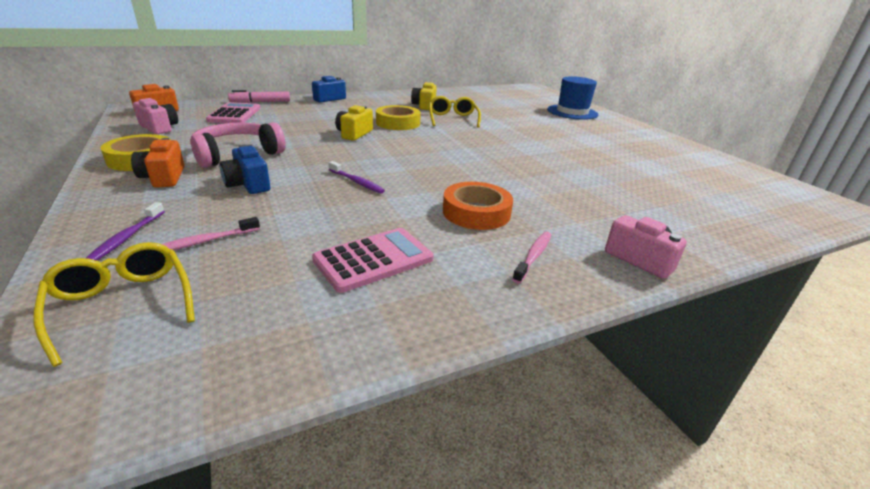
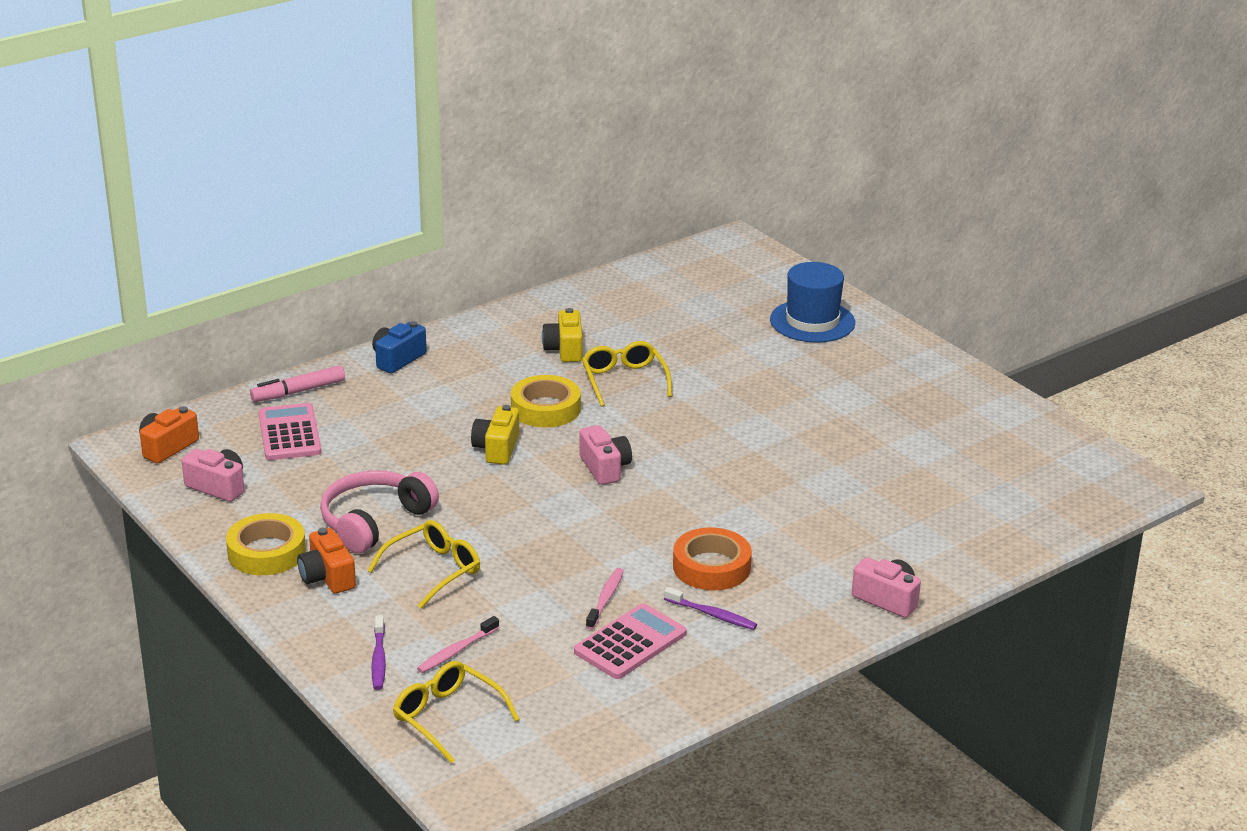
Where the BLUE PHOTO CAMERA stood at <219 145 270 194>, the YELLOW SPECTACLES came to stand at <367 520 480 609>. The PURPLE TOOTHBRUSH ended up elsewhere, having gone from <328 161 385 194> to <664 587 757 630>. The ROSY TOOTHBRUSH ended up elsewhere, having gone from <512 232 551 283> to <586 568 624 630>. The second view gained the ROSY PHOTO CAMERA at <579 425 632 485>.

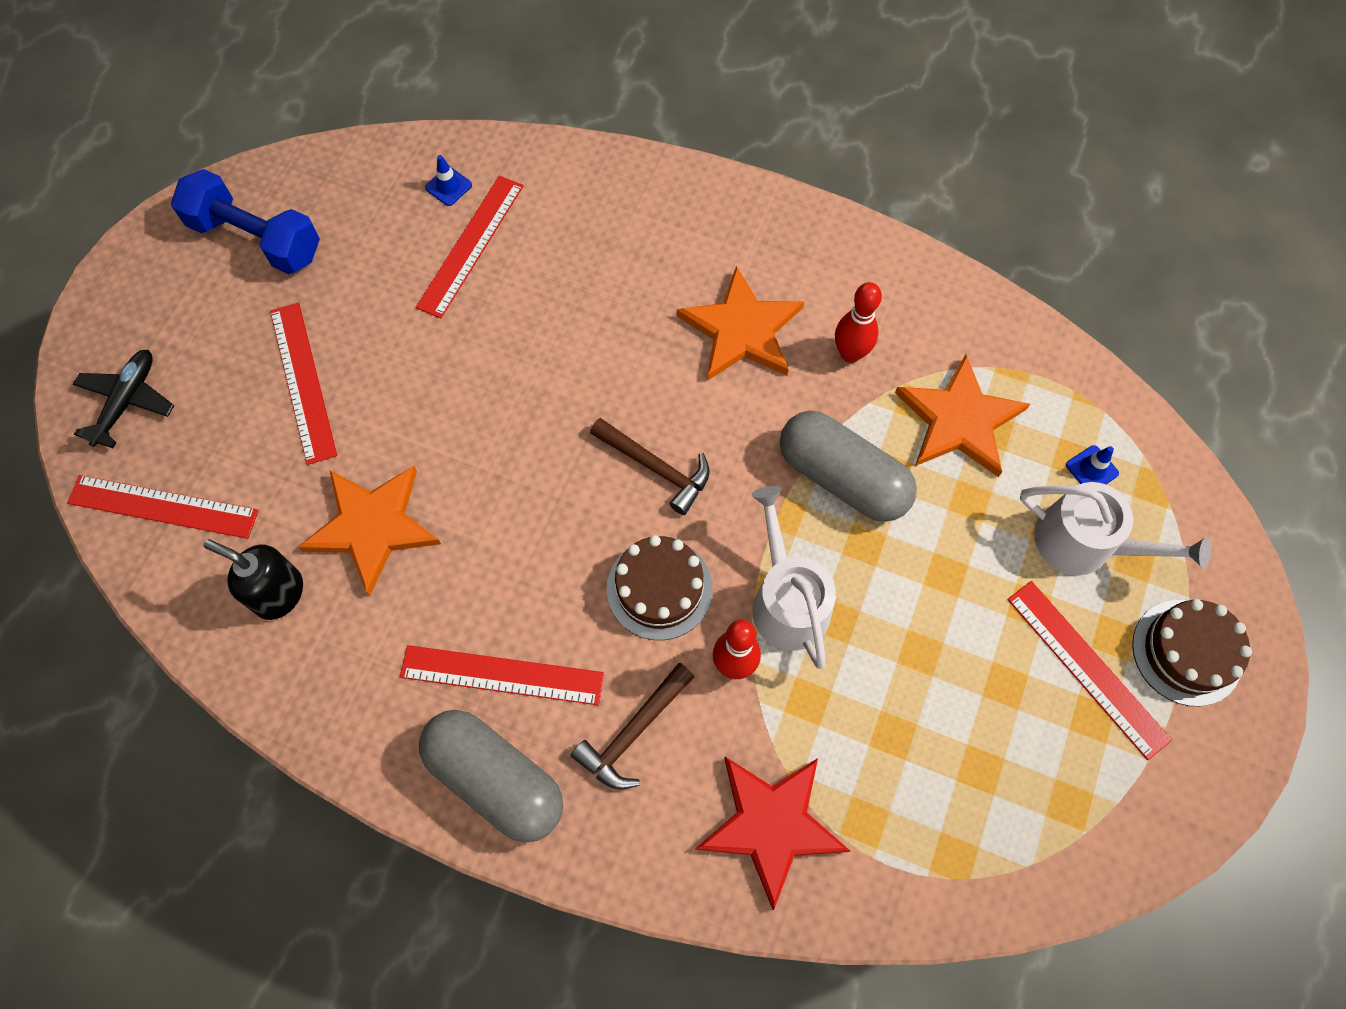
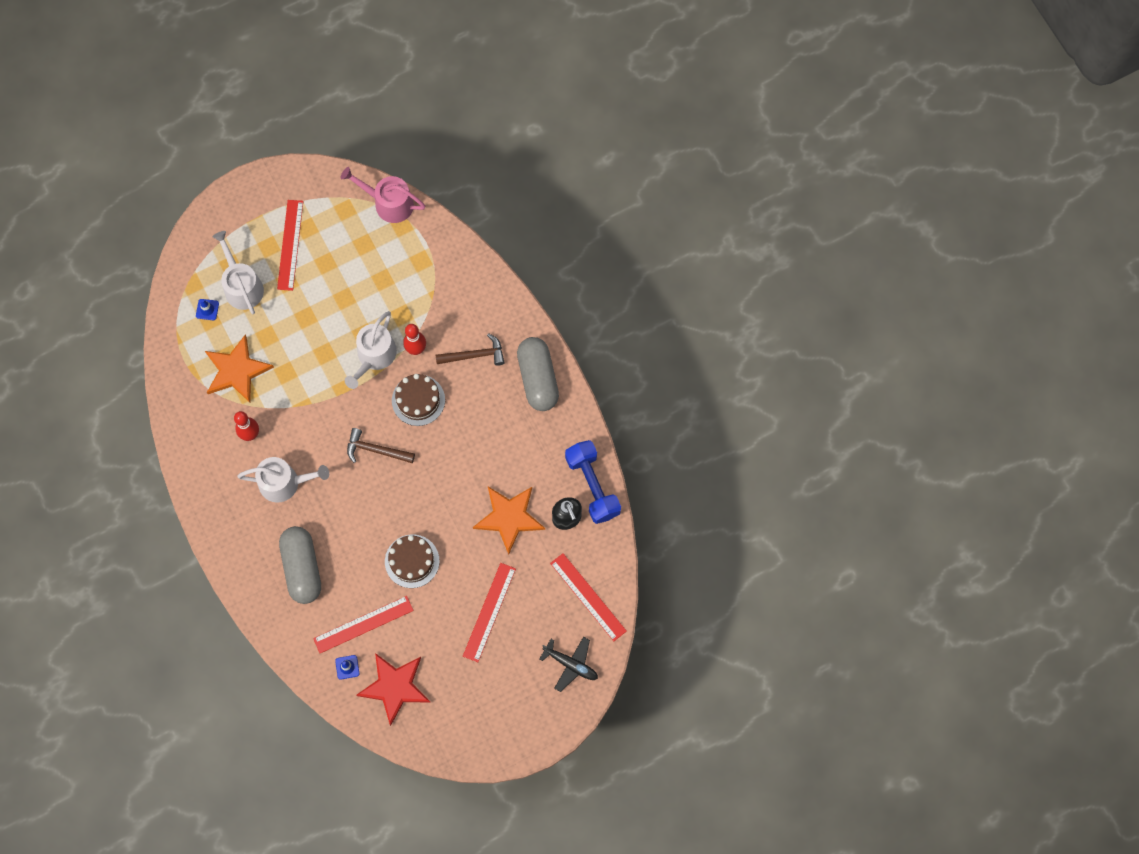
The JET-BLACK AEROPLANE at <73 350 174 448> ended up facing another way, 120 degrees counterclockwise from before. The BLUE HAND WEIGHT ended up elsewhere, having gone from <171 169 320 274> to <565 440 621 524>. The second view lost the CRIMSON MEASURING STICK at <400 645 604 705>. The RUSSET HAMMER at <590 418 710 515> ended up facing another way, 60 degrees counterclockwise from before. Where the BRIGHT ORANGE STAR SHAPE stood at <677 266 804 381>, the SNOW-WHITE WATERING CAN came to stand at <237 457 329 503>. The CRIMSON STAR SHAPE ended up elsewhere, having gone from <695 757 850 910> to <356 653 430 726>. The GRAY CAPSULE ended up elsewhere, having gone from <780 411 917 522> to <279 526 321 604>. The RUSSET GATEAU ended up elsewhere, having gone from <1132 599 1252 706> to <385 534 440 588>. The second view gained the ROSY WATERING CAN at <341 167 425 223>.

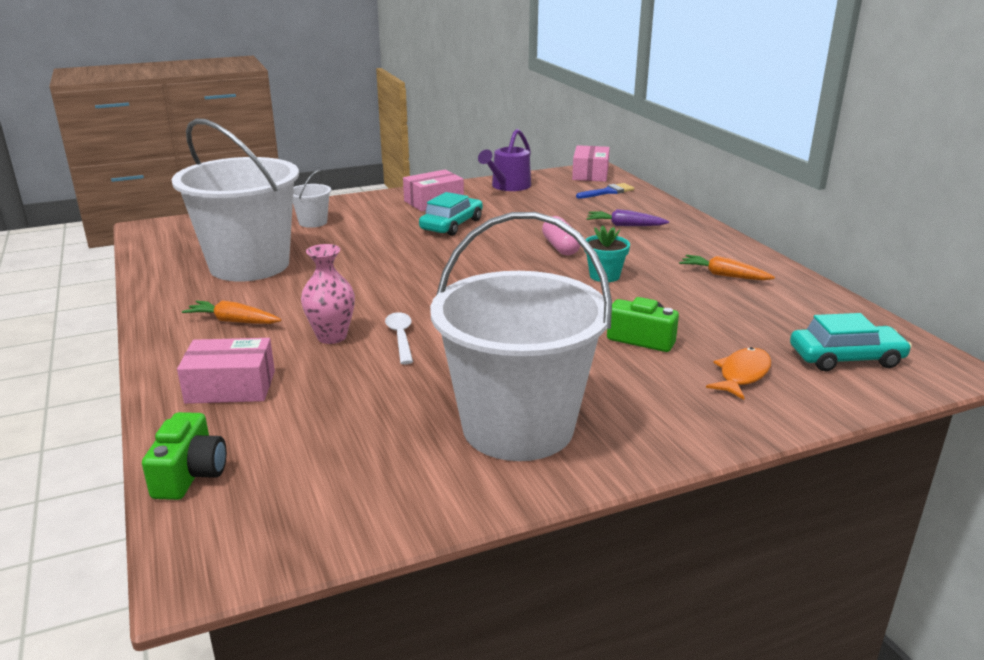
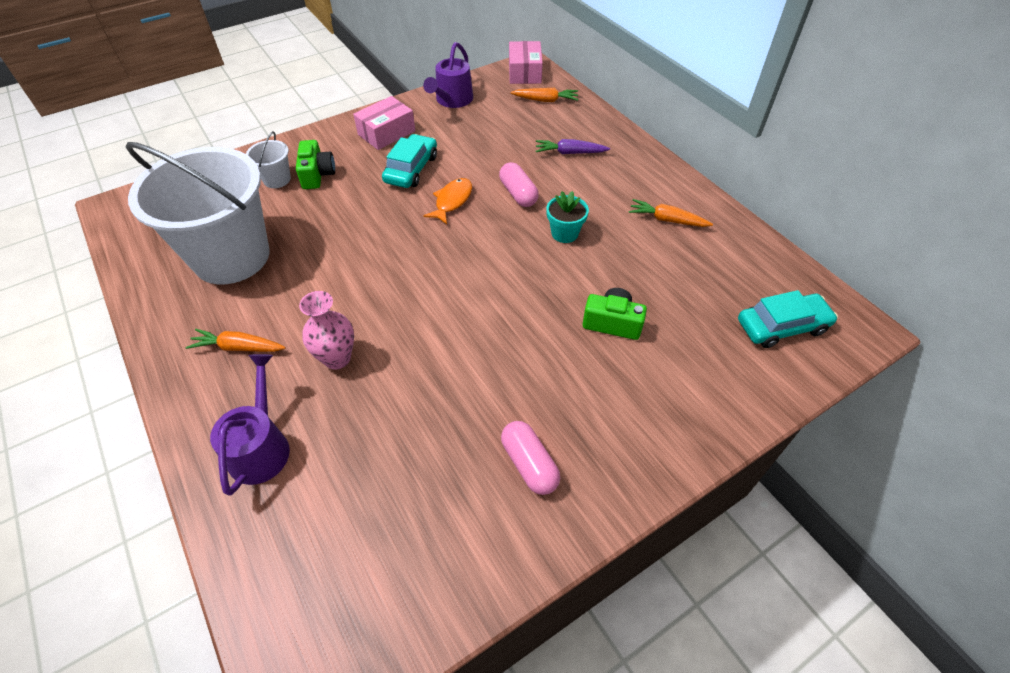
The GREEN PHOTO CAMERA ended up elsewhere, having gone from <142 412 227 500> to <296 140 335 189>. Where the ROSY PARCEL stood at <177 338 275 404>, the PURPLE WATERING CAN came to stand at <210 354 290 496>. The second view lost the SNOW-WHITE TEASPOON at <385 312 413 364>. Where the SNOW-WHITE BUCKET stood at <430 212 612 461>, the ROSY CAPSULE came to stand at <501 421 560 495>. Where the BLUE PAINT BRUSH stood at <576 183 634 199>, the BRIGHT ORANGE CARROT came to stand at <511 88 578 102>. The BRIGHT ORANGE FISH ended up elsewhere, having gone from <706 347 771 400> to <424 178 472 224>.

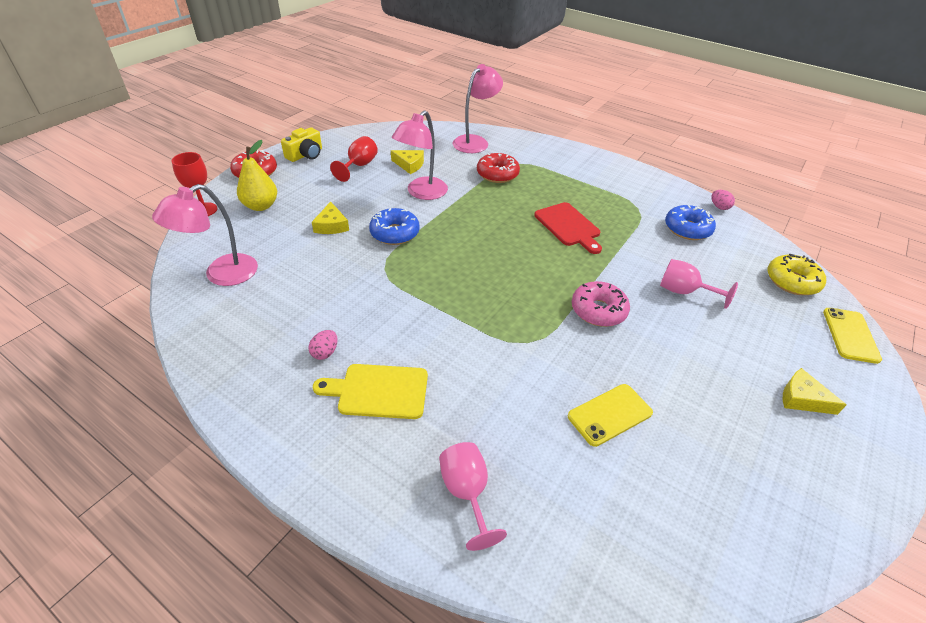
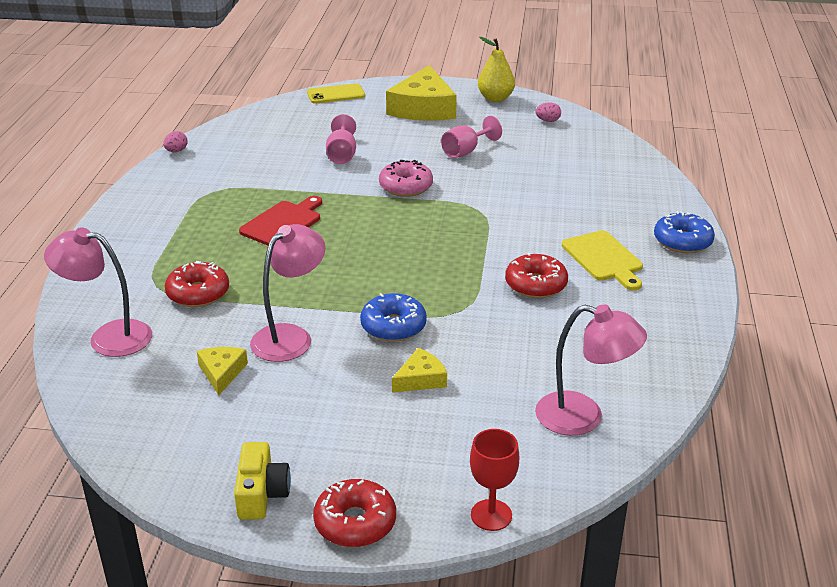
The YELLOW PEAR ended up elsewhere, having gone from <237 140 277 211> to <478 37 515 102>. The YELLOW PHOTO CAMERA at <281 127 322 162> ended up facing another way, 75 degrees clockwise from before. The ROSY EGG SHAPE ended up elsewhere, having gone from <309 330 338 360> to <536 102 561 122>. The second view lost the CRIMSON GOBLET at <330 136 378 182>. The ROSY LAMP at <392 110 448 200> ended up facing another way, 60 degrees counterclockwise from before. The ROSY GOBLET ended up elsewhere, having gone from <439 442 507 551> to <441 116 502 158>. The second view lost the YELLOW PHONE at <568 384 653 447>. The BLUE DONUT ended up elsewhere, having gone from <665 205 716 240> to <654 211 715 253>. The second view lost the YELLOW DONUT at <767 254 826 295>. The size of the YELLOW PIECE OF CHEESE at <783 368 847 415> changed by a factor of 2.06. The second view gained the CRIMSON DONUT at <505 252 568 298>.

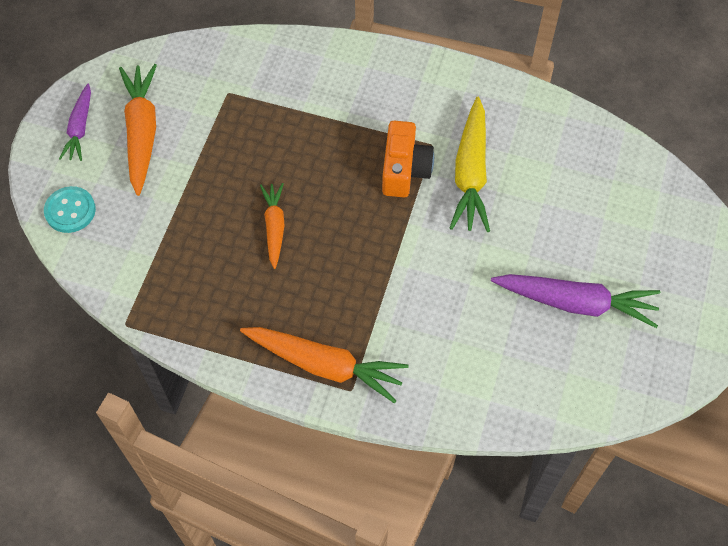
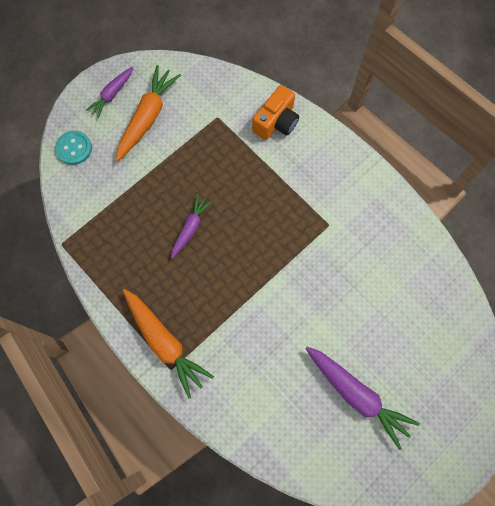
What was the BRIGHT ORANGE CARROT at <260 183 284 269> turned into the PURPLE CARROT at <171 194 213 258>. The BRIGHT ORANGE PHOTO CAMERA ended up elsewhere, having gone from <382 121 434 197> to <252 85 299 140>. The second view lost the YELLOW CARROT at <450 97 490 232>.

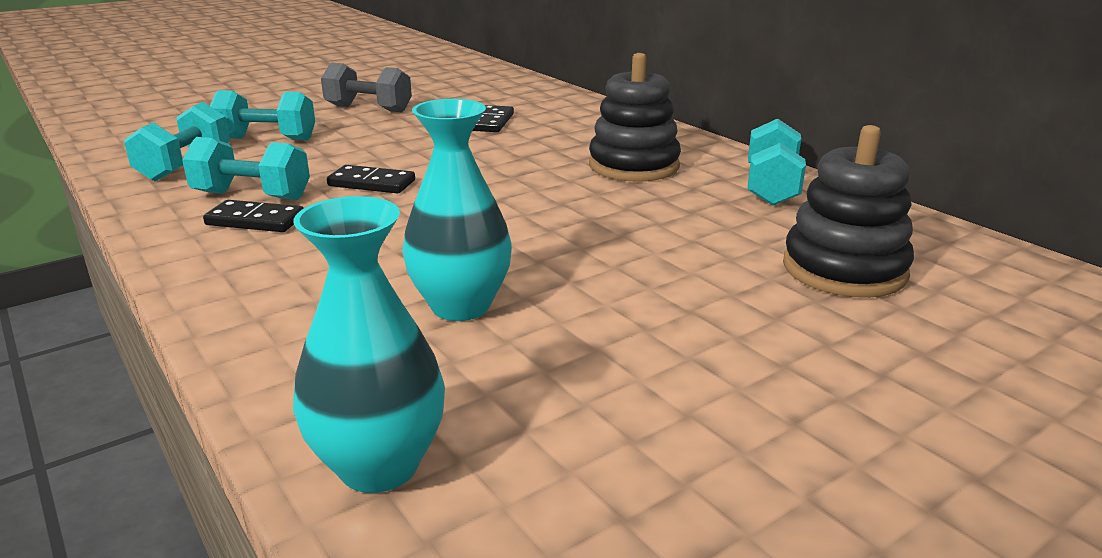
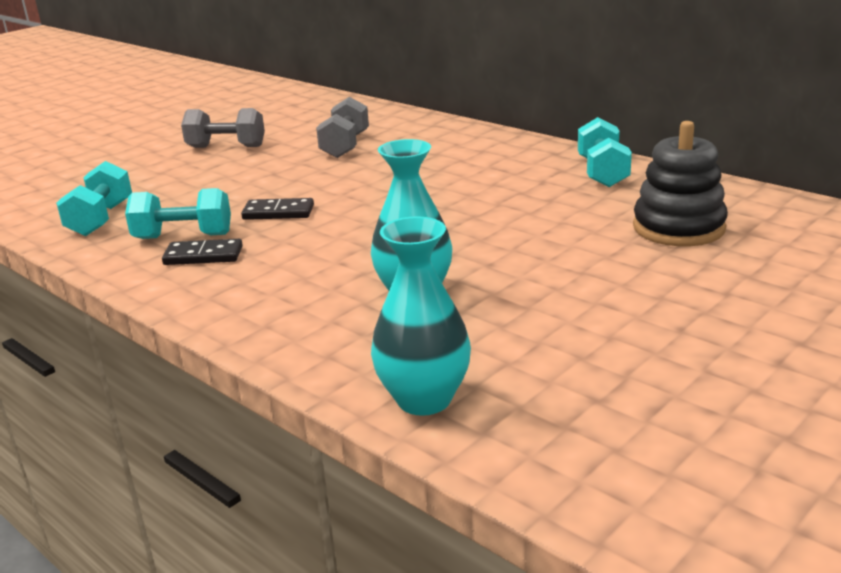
The second view lost the TURQUOISE HAND WEIGHT at <210 90 315 140>. Where the JET-BLACK DOMINO PIECE stood at <473 105 514 132>, the GRAY HAND WEIGHT came to stand at <316 97 369 158>. The second view lost the JET-BLACK STACKING TOY at <589 53 681 182>.

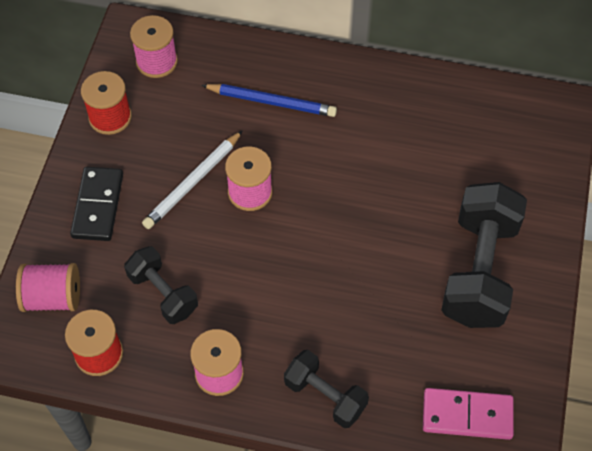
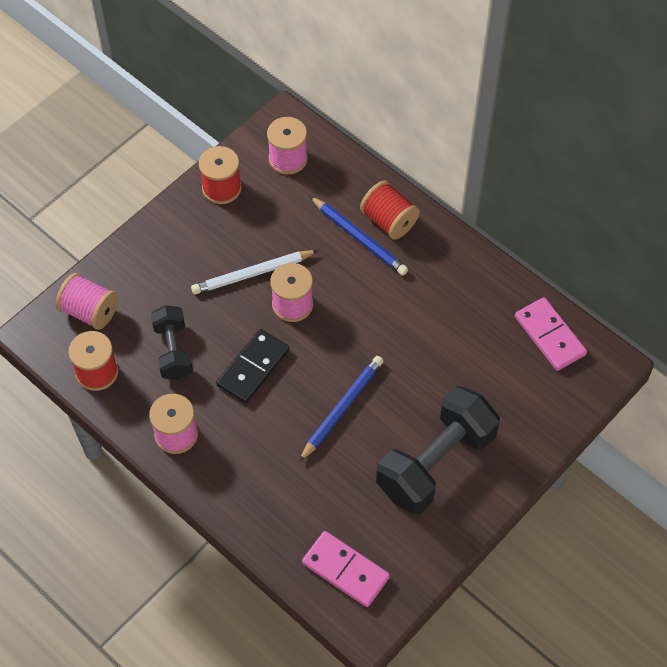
The JET-BLACK DOMINO PIECE ended up elsewhere, having gone from <70 167 123 241> to <216 329 289 404>. The second view lost the JET-BLACK HAND WEIGHT at <284 350 369 428>. The second view gained the BLUE WOODEN PENCIL at <299 356 384 462>. The second view gained the CRIMSON SPOOL at <360 181 420 239>. The second view gained the ROSY DOMINO PIECE at <515 297 587 371>.

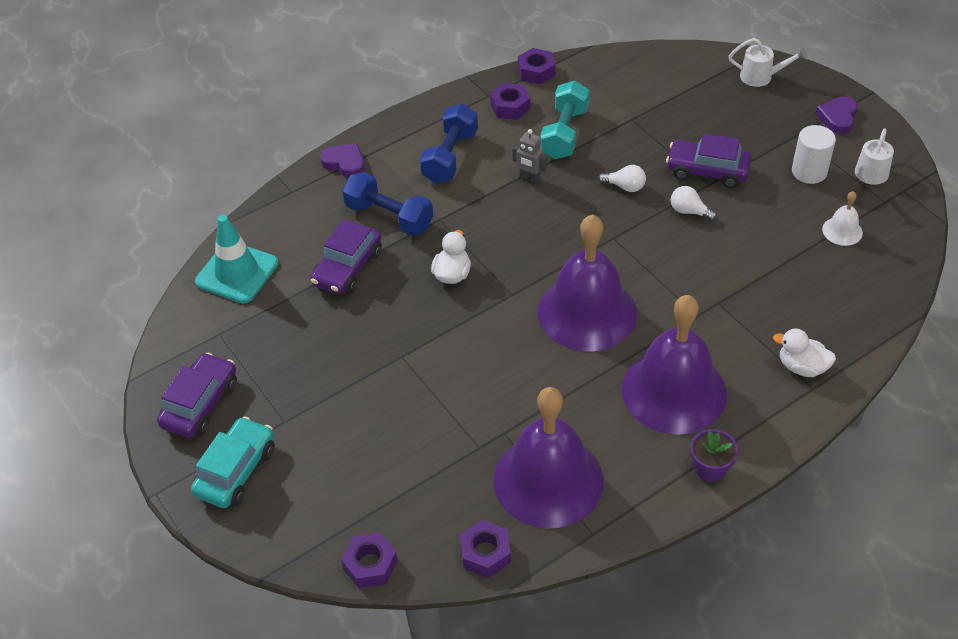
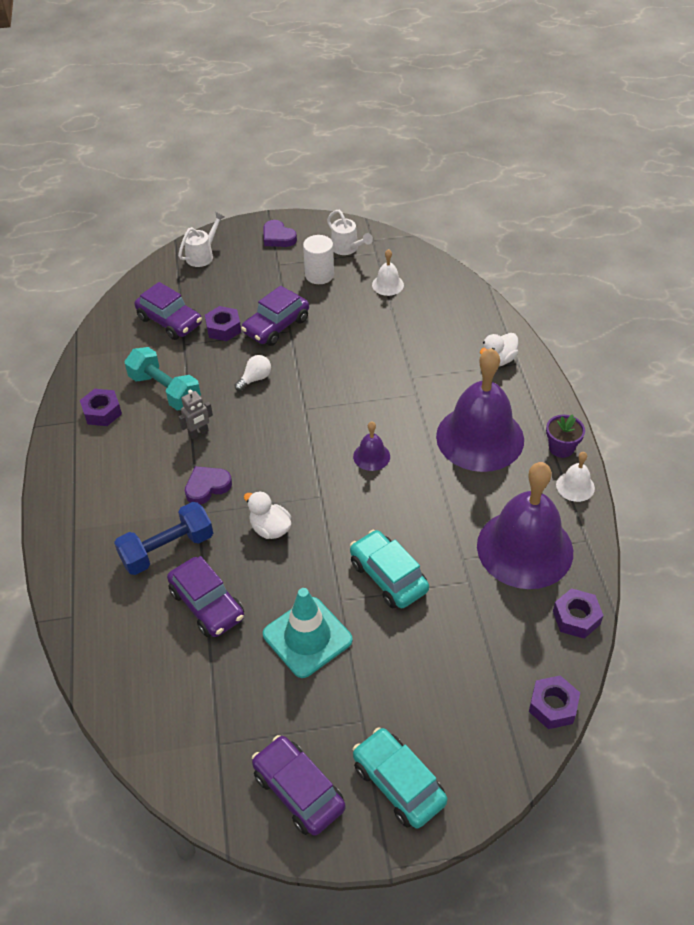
The TURQUOISE TRAFFIC CONE ended up elsewhere, having gone from <195 215 278 303> to <263 588 353 678>. The PURPLE HEART SHAPE ended up elsewhere, having gone from <320 143 365 178> to <185 466 232 505>. The second view lost the BLUE HAND WEIGHT at <420 104 478 183>. The PURPLE HEX NUT ended up elsewhere, having gone from <518 48 556 85> to <205 306 241 341>. The size of the PURPLE BELL at <538 214 637 352> changed by a factor of 0.42. The second view lost the SNOW-WHITE BULB at <671 186 717 221>. The second view gained the PURPLE CAR at <134 282 202 340>. The second view gained the TURQUOISE CAR at <350 530 429 608>. The second view gained the SNOW-WHITE BELL at <556 452 595 502>.

